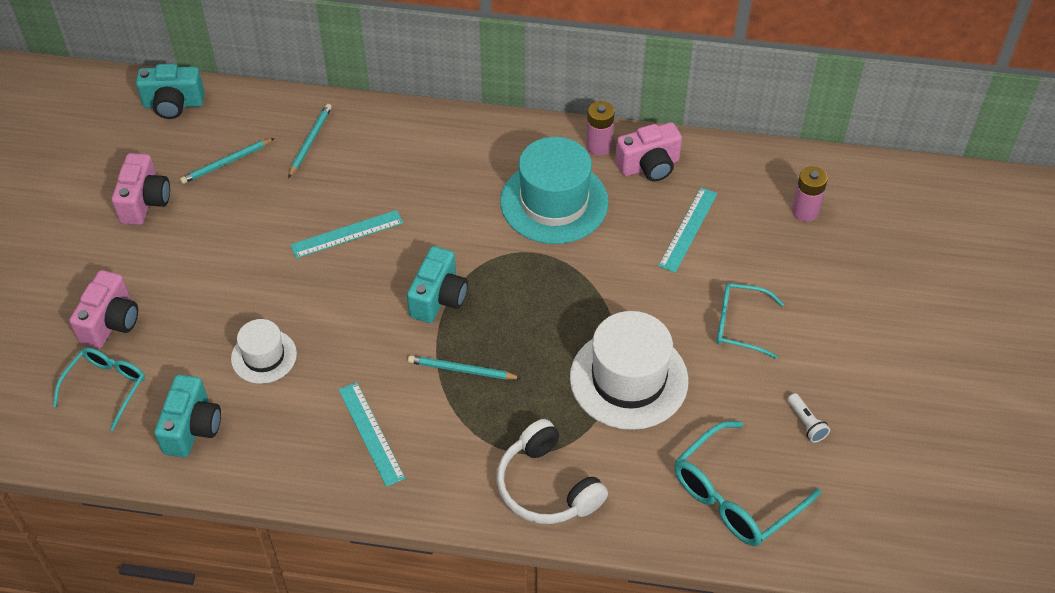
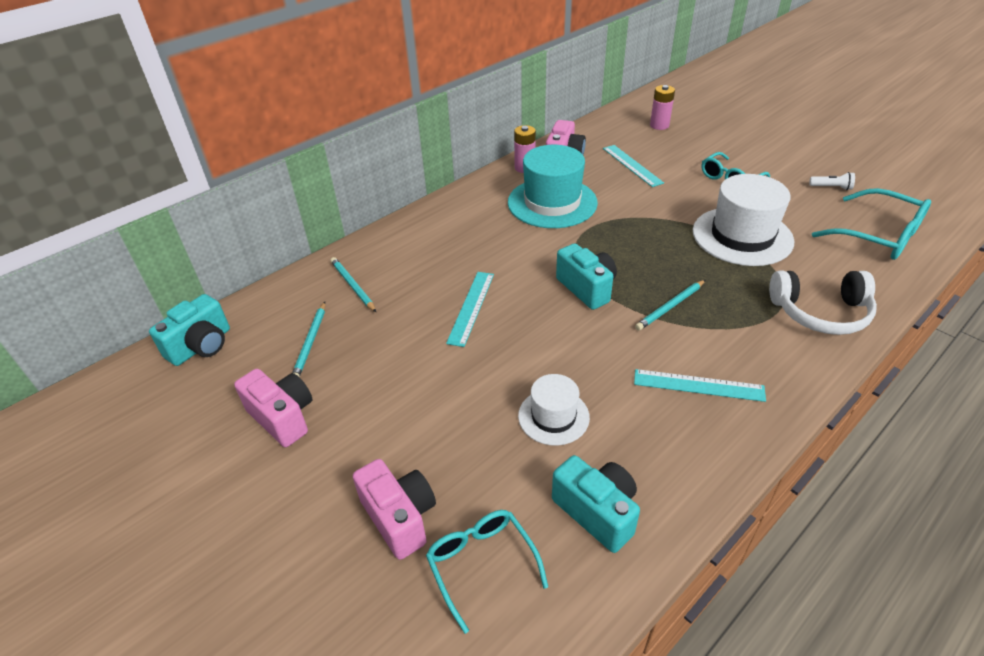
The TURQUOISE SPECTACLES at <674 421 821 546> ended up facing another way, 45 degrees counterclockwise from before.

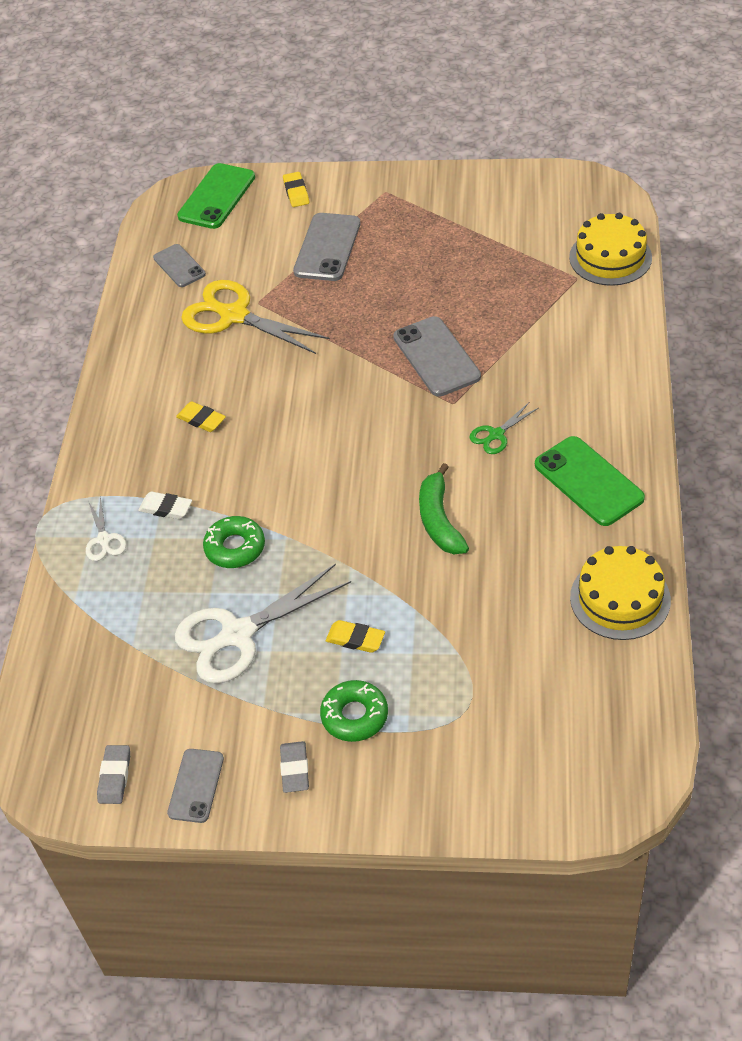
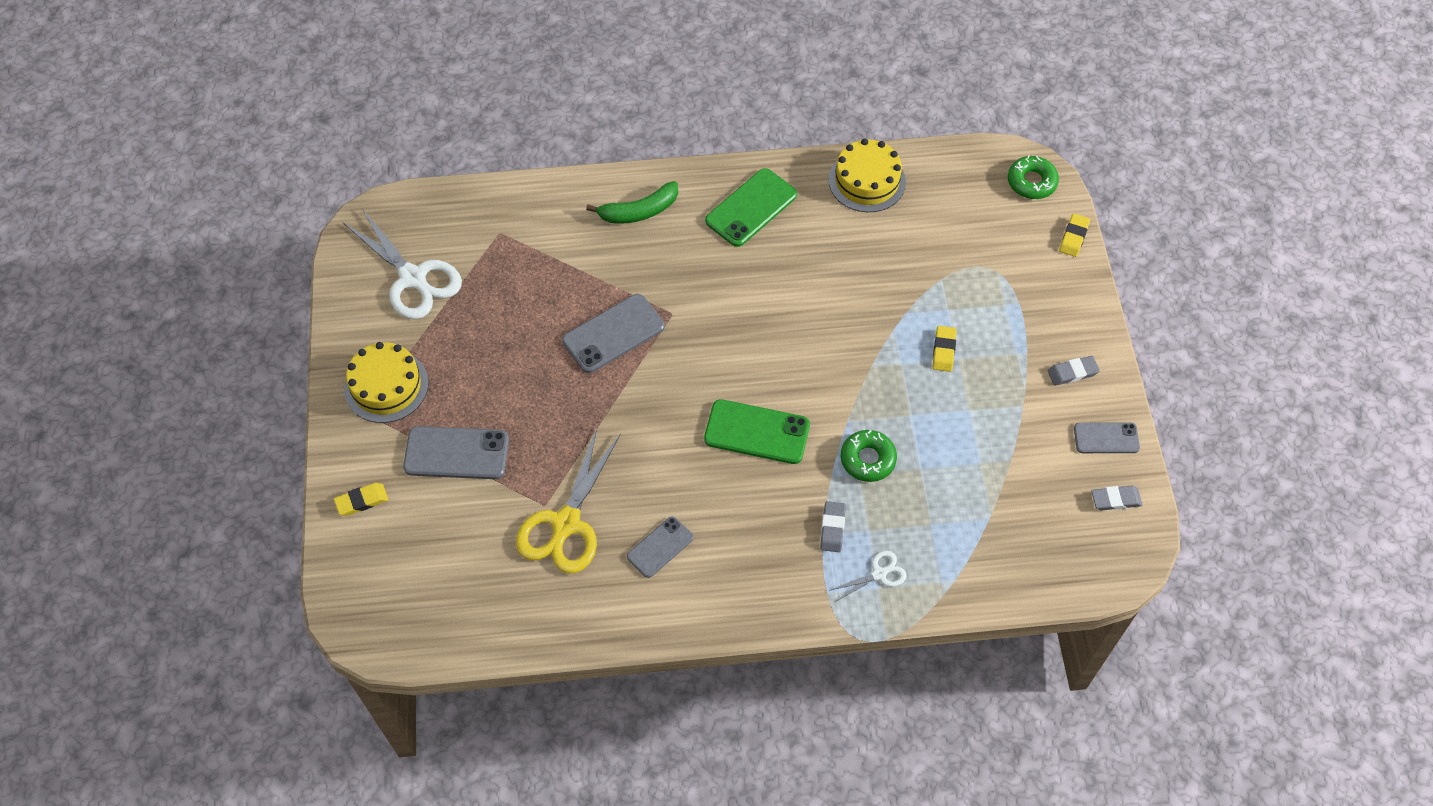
What was the SNOW-WHITE GUM ERASER at <138 492 192 519> turned into the GRAY GUM ERASER at <820 501 846 552>. The GRAY PHONE ended up elsewhere, having gone from <153 244 206 287> to <627 516 694 578>. The SNOW-WHITE PAIR OF SCISSORS ended up elsewhere, having gone from <175 564 351 684> to <343 209 462 319>. The YELLOW GUM ERASER ended up elsewhere, having gone from <176 401 226 432> to <1059 213 1090 257>. The GREEN PHONE ended up elsewhere, having gone from <177 163 255 229> to <704 399 810 464>. The GREEN DONUT ended up elsewhere, having gone from <320 680 388 742> to <1008 155 1059 199>. The GREEN TOY BANANA ended up elsewhere, having gone from <419 463 469 554> to <586 181 678 224>. The second view lost the GREEN PAIR OF SCISSORS at <470 403 538 454>. The YELLOW GATEAU ended up elsewhere, having gone from <569 213 652 286> to <344 342 429 423>.

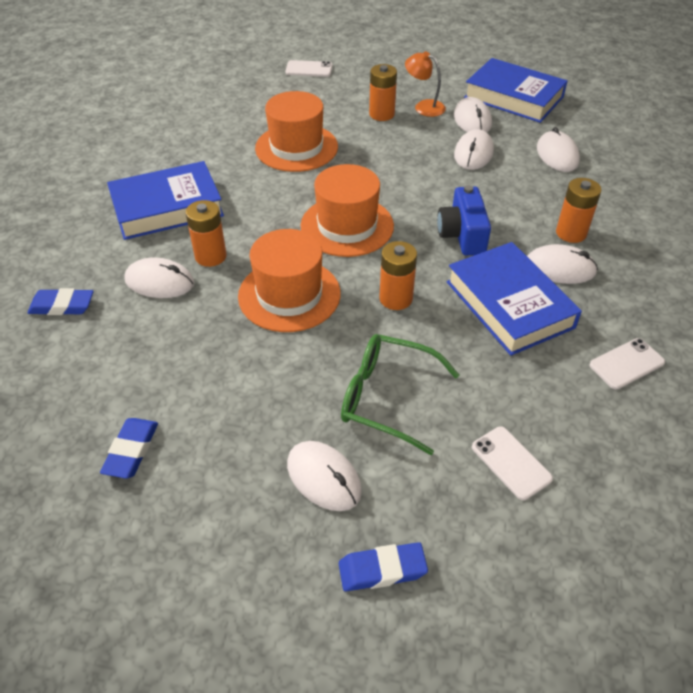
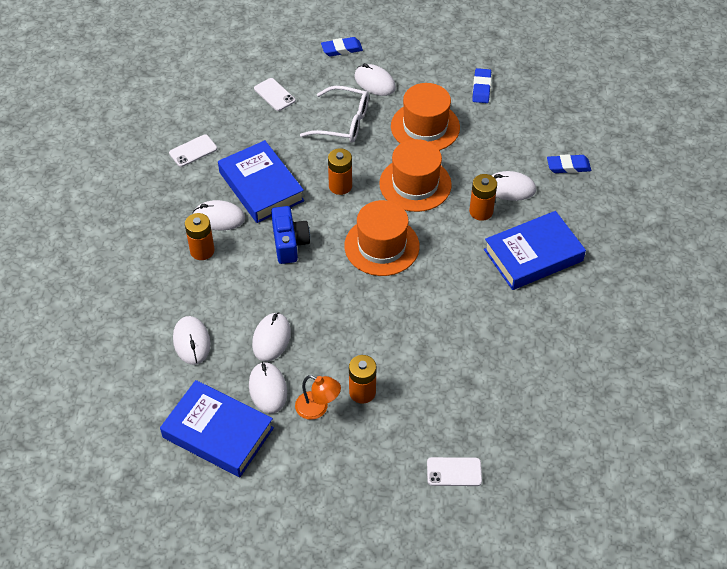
The BRIGHT ORANGE HAT ended up elsewhere, having gone from <255 91 338 172> to <391 83 460 151>. What was the GREEN SPECTACLES at <341 334 459 455> turned into the SNOW-WHITE SPECTACLES at <300 86 369 143>.

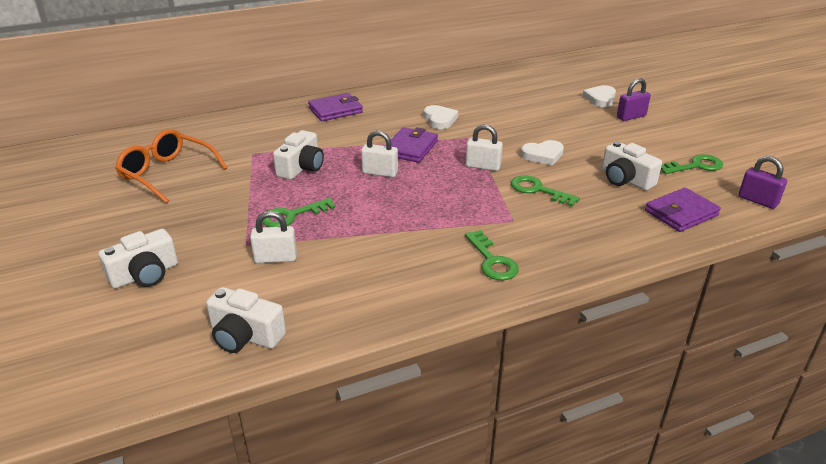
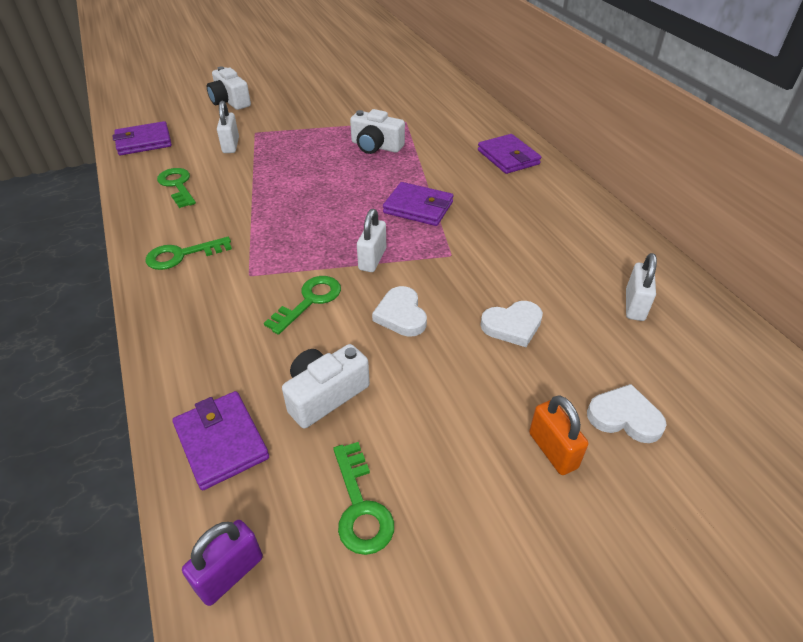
The second view lost the BRIGHT ORANGE SPECTACLES at <115 129 227 203>. Where the SNOW-WHITE PHOTO CAMERA stood at <206 287 286 353>, the PURPLE WALLET came to stand at <112 121 172 155>. The GREEN LATCHKEY ended up elsewhere, having gone from <262 198 336 227> to <157 168 196 208>. The SNOW-WHITE LOCK ended up elsewhere, having gone from <361 130 398 177> to <626 253 657 321>. The SNOW-WHITE HEART SHAPE ended up elsewhere, having gone from <424 105 458 129> to <480 301 543 347>. What was the PURPLE LOCK at <617 78 651 121> turned into the BRIGHT ORANGE LOCK at <529 395 588 475>.

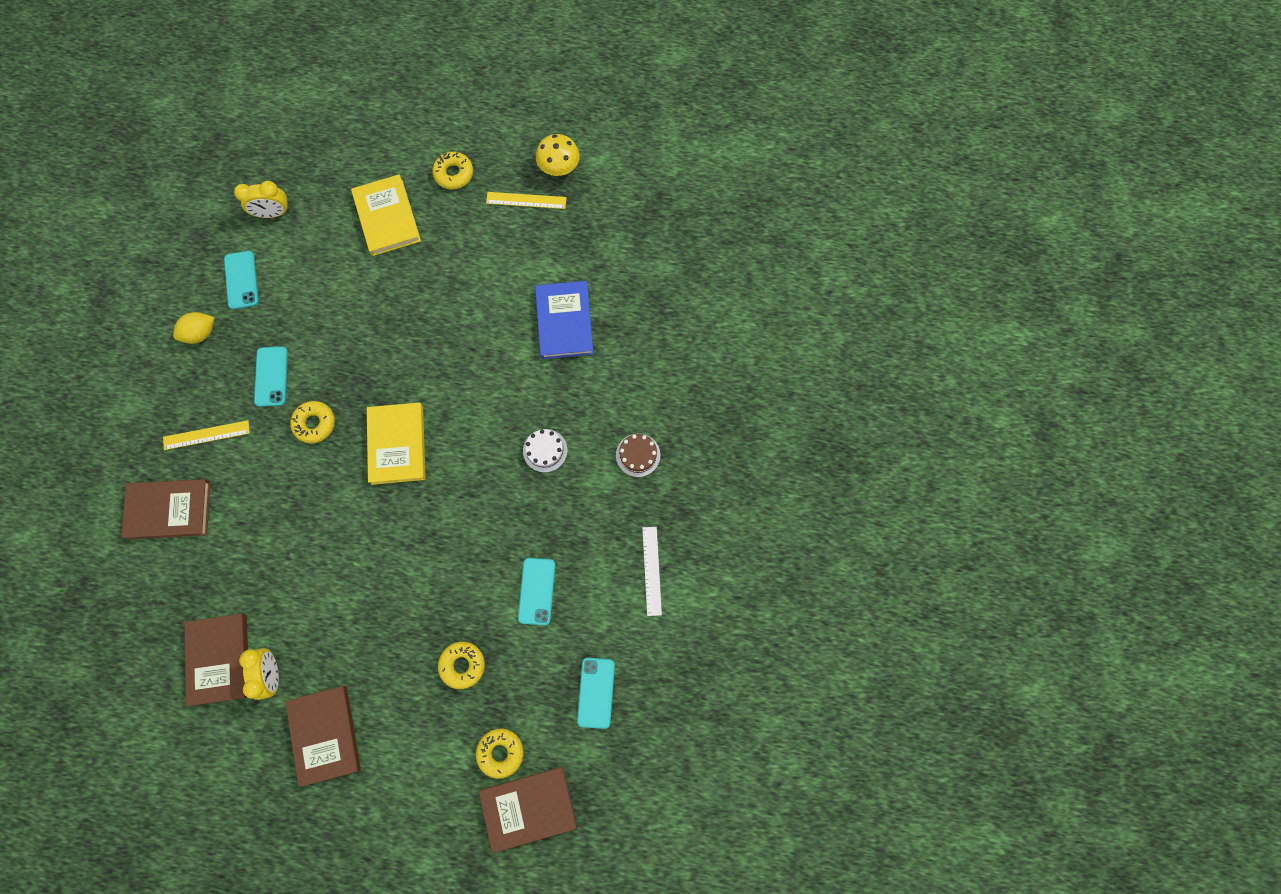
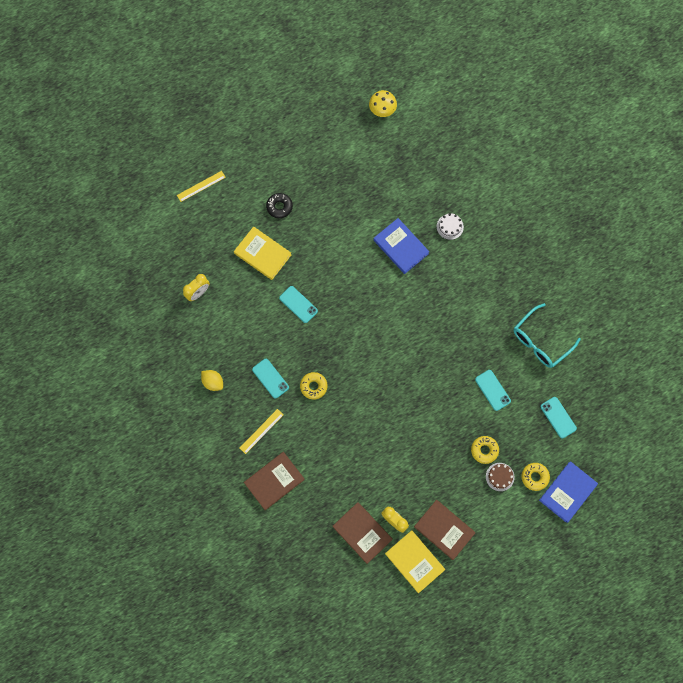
The YELLOW TOY LEMON at <173 312 214 344> ended up facing another way, 75 degrees counterclockwise from before. The TURQUOISE PHONE ended up elsewhere, having gone from <224 251 259 310> to <279 286 318 323>. The YELLOW BOOK ended up elsewhere, having gone from <367 403 426 485> to <385 530 445 593>. What was the YELLOW DONUT at <432 152 473 190> turned into the JET-BLACK DONUT at <266 193 293 218>. What was the RUSSET BOOK at <479 766 577 853> turned into the BLUE BOOK at <539 461 598 523>. The YELLOW MEASURING STICK ended up elsewhere, having gone from <486 192 566 209> to <177 171 226 202>. The SNOW-WHITE GATEAU ended up elsewhere, having gone from <523 429 567 472> to <437 213 464 240>. The YELLOW TOADSTOOL ended up elsewhere, having gone from <536 134 580 176> to <369 90 397 117>. The RUSSET GATEAU ended up elsewhere, having gone from <616 434 660 477> to <486 463 514 491>. Where the SNOW-WHITE MEASURING STICK stood at <642 527 662 616>, the TURQUOISE SPECTACLES came to stand at <514 303 581 368>.

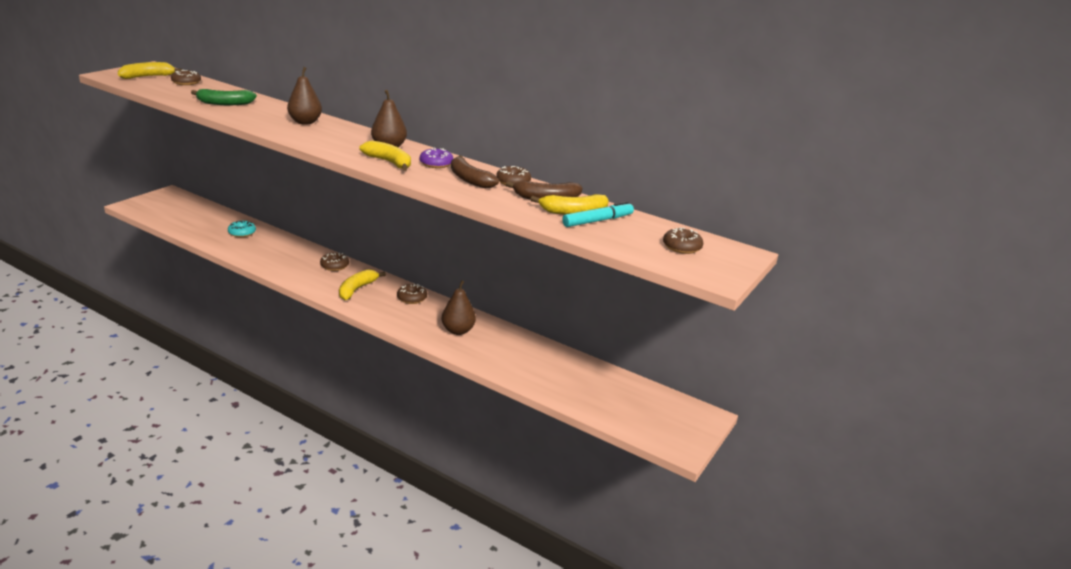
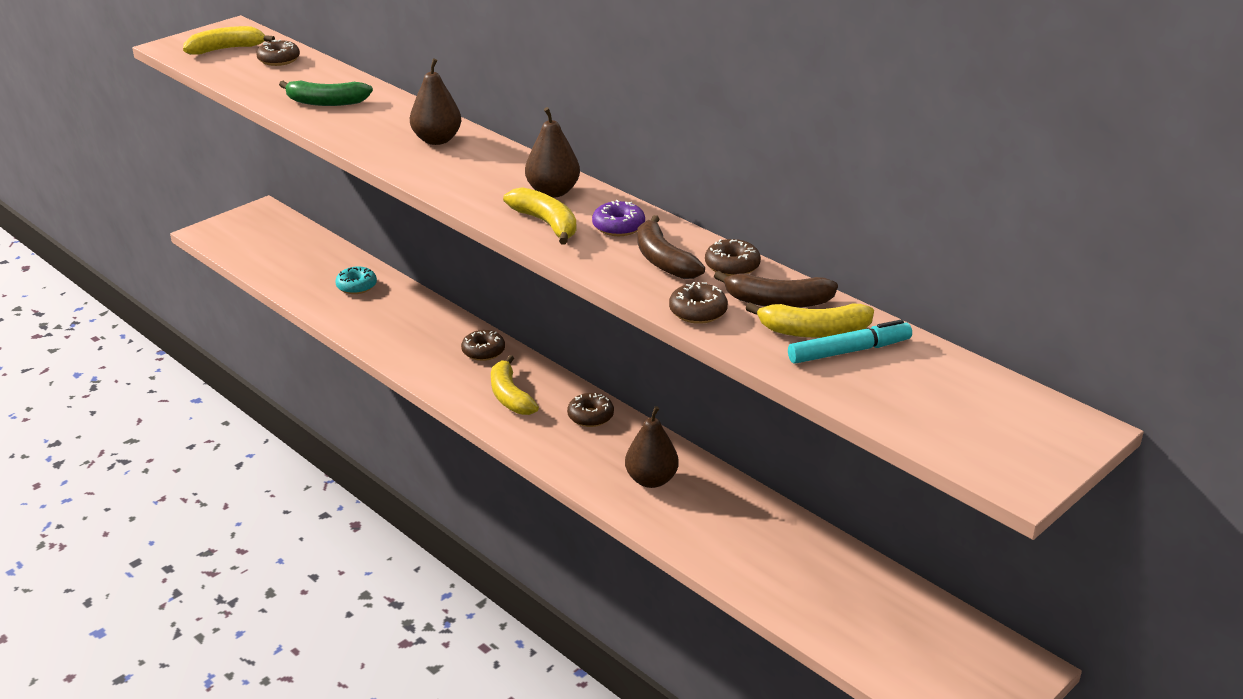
The YELLOW TOY BANANA at <339 270 386 300> ended up facing another way, 60 degrees counterclockwise from before. The RUSSET DONUT ended up elsewhere, having gone from <663 227 703 254> to <669 282 728 324>.

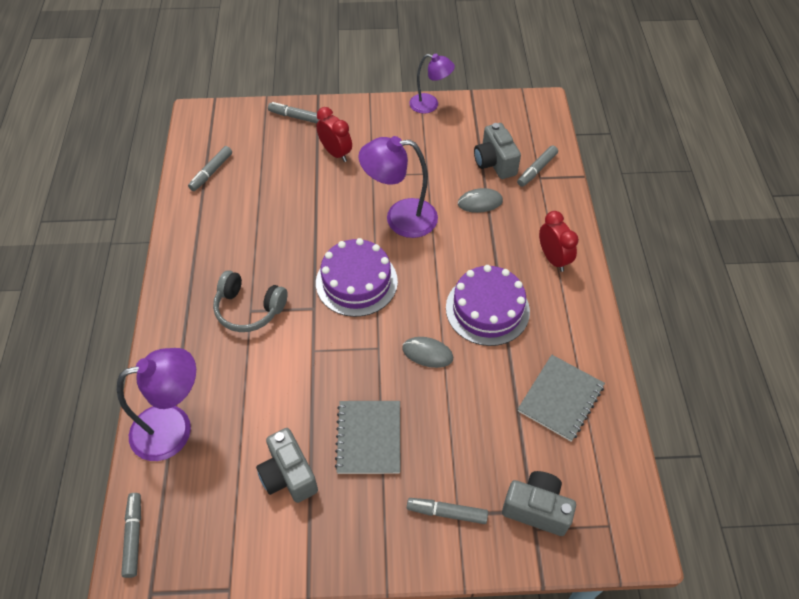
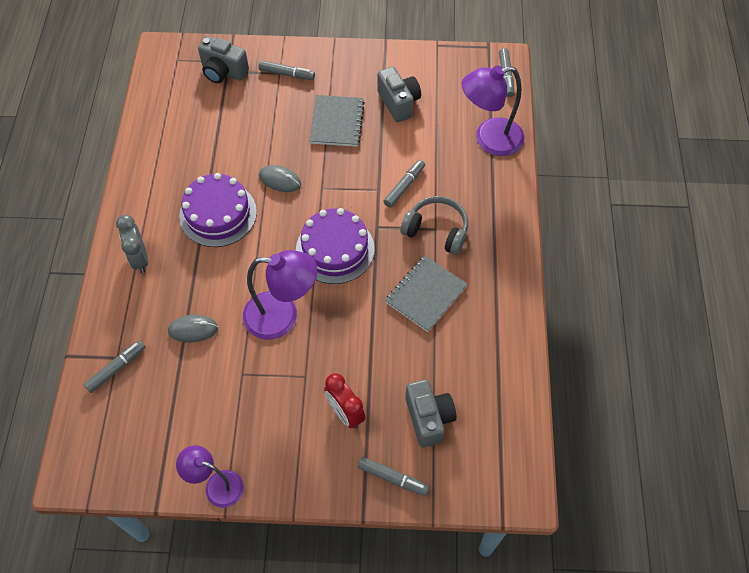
The GRAY MARKER ended up elsewhere, having gone from <188 146 232 191> to <383 160 425 208>. The GRAY PHOTO CAMERA ended up elsewhere, having gone from <474 123 521 179> to <405 379 456 448>. The GRAY NOTEPAD ended up elsewhere, having gone from <518 355 605 441> to <385 256 468 332>. What was the CRIMSON BEDSIDE CLOCK at <539 211 579 272> turned into the GRAY BEDSIDE CLOCK at <116 215 148 273>.

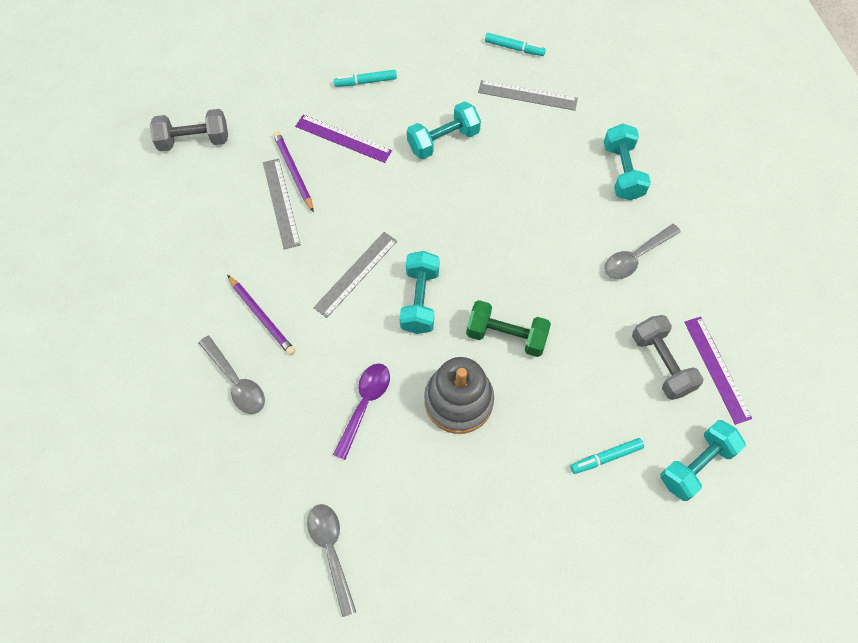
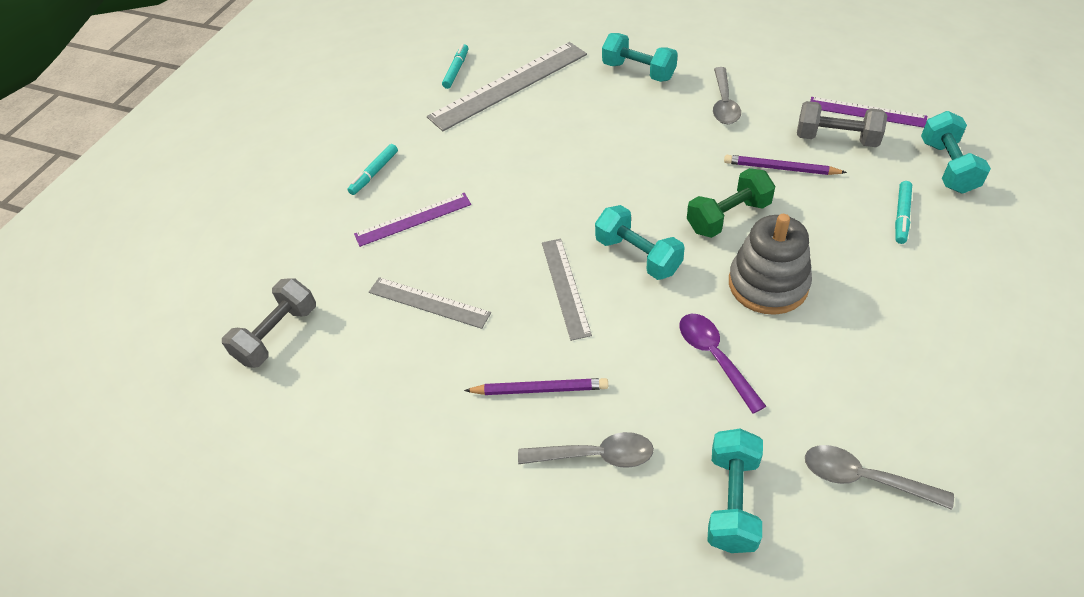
The PURPLE WOODEN PENCIL ended up elsewhere, having gone from <273 131 314 213> to <724 155 847 175>. The TURQUOISE HAND WEIGHT ended up elsewhere, having gone from <407 101 481 159> to <707 429 763 553>. The size of the GRAY MEASURING STICK at <478 80 578 111> changed by a factor of 1.75. The TURQUOISE MARKER at <485 33 546 56> ended up facing another way, 45 degrees counterclockwise from before.

